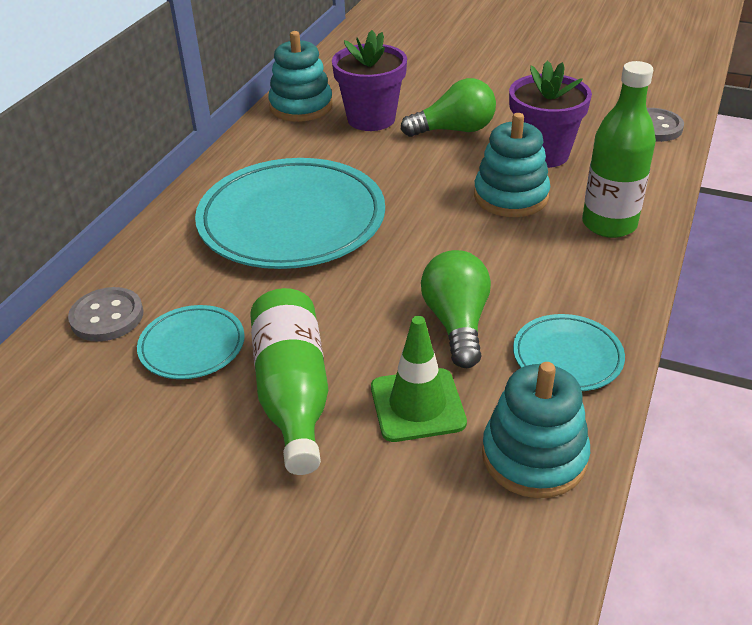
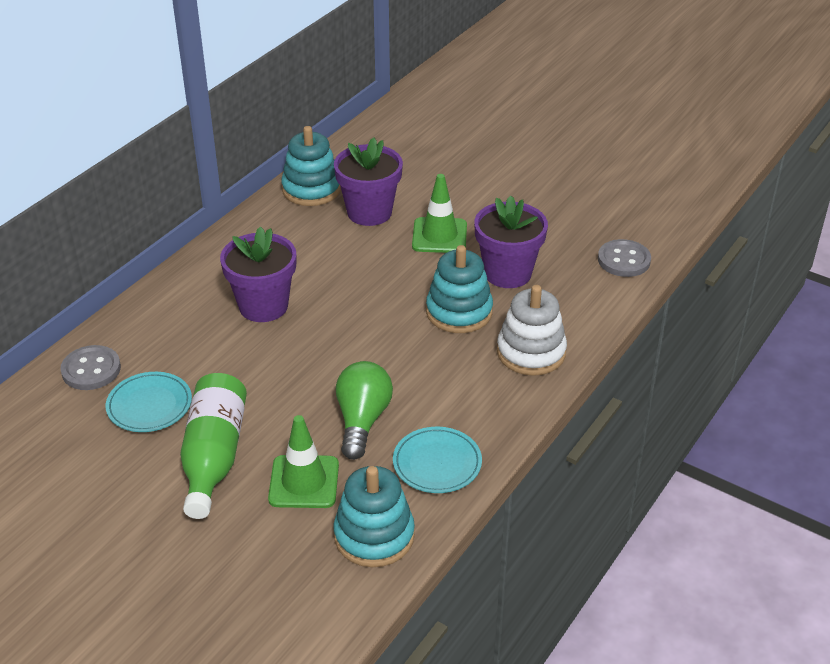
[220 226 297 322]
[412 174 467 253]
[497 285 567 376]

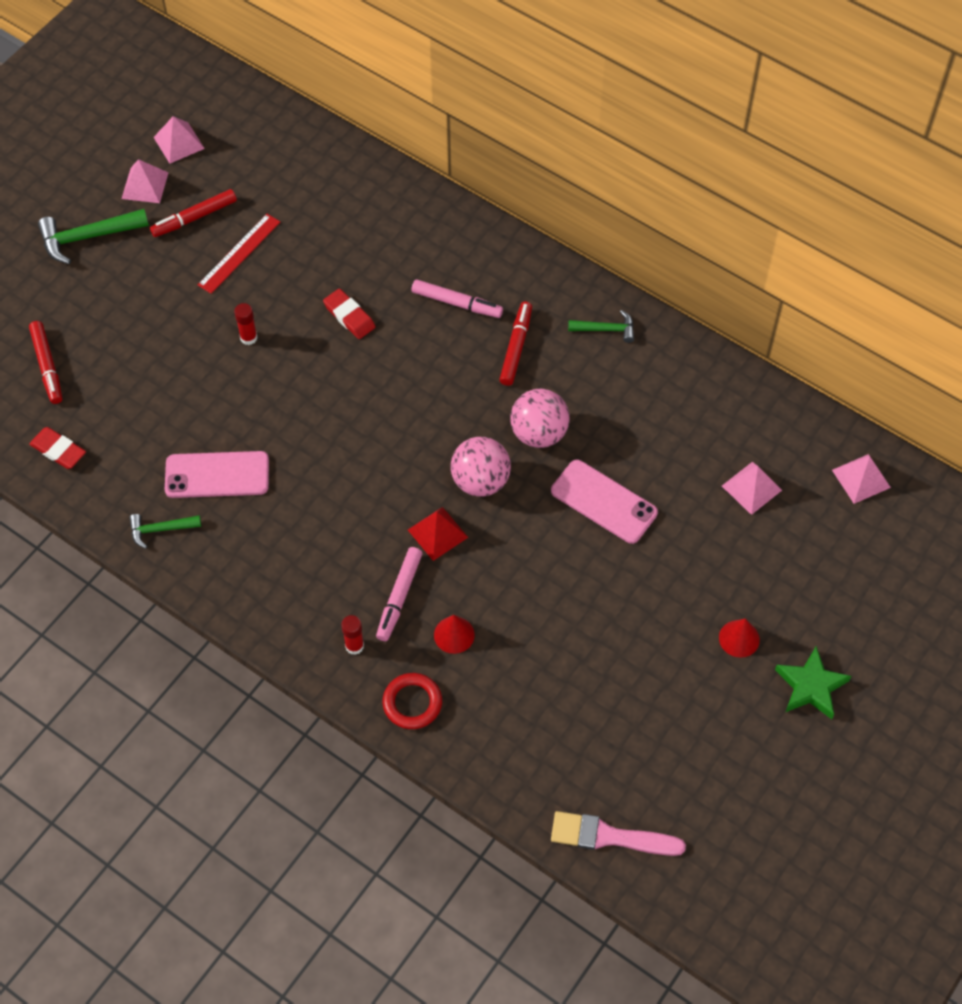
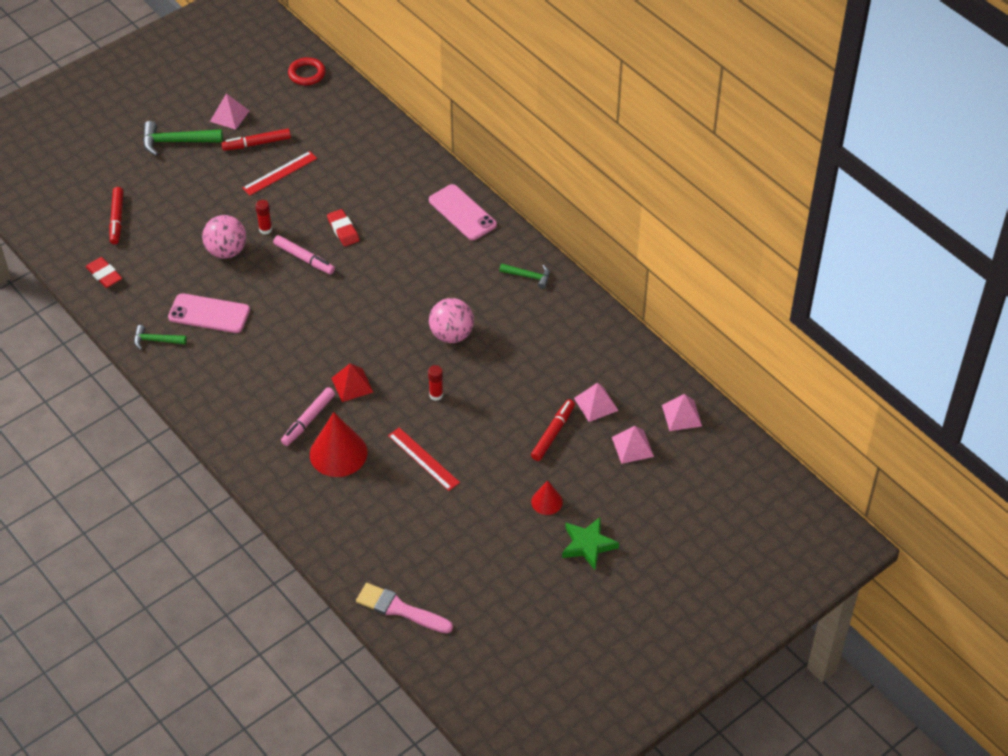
[388 428 460 491]
[612 426 654 464]
[428 365 443 401]
[288 57 326 85]
[273 235 335 274]
[202 215 246 259]
[531 399 575 461]
[429 184 497 240]
[310 412 368 477]

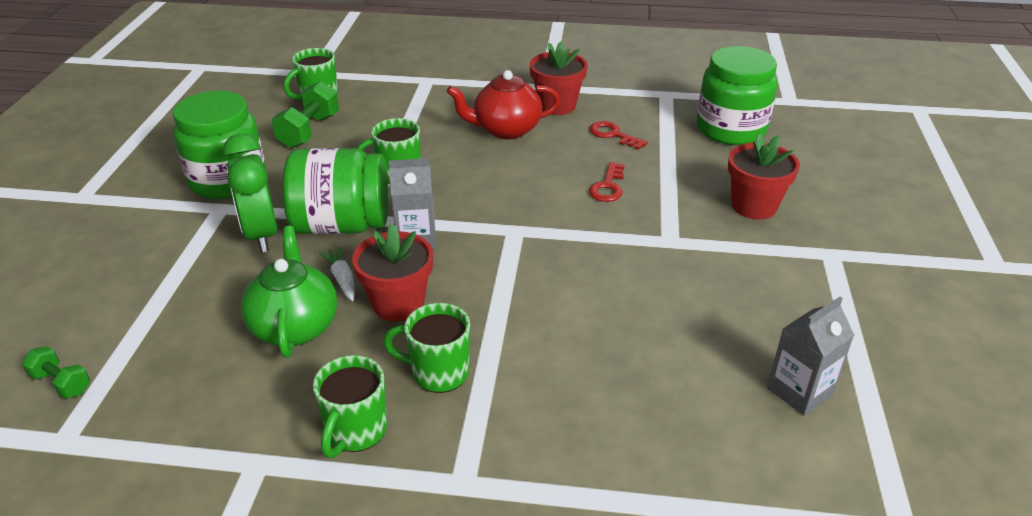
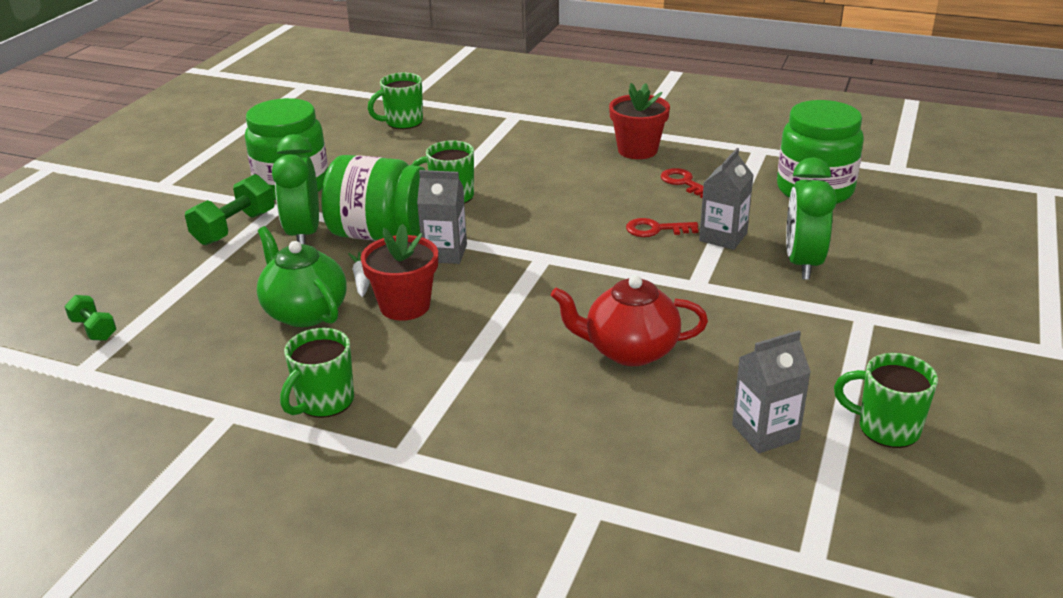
[699 148 754 250]
[185 174 275 245]
[834 353 938 448]
[551 275 708 366]
[786 157 837 280]
[257 226 347 327]
[626 218 698 237]

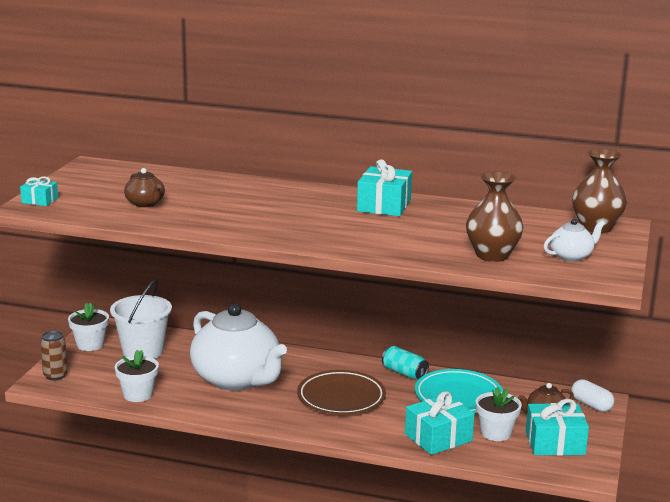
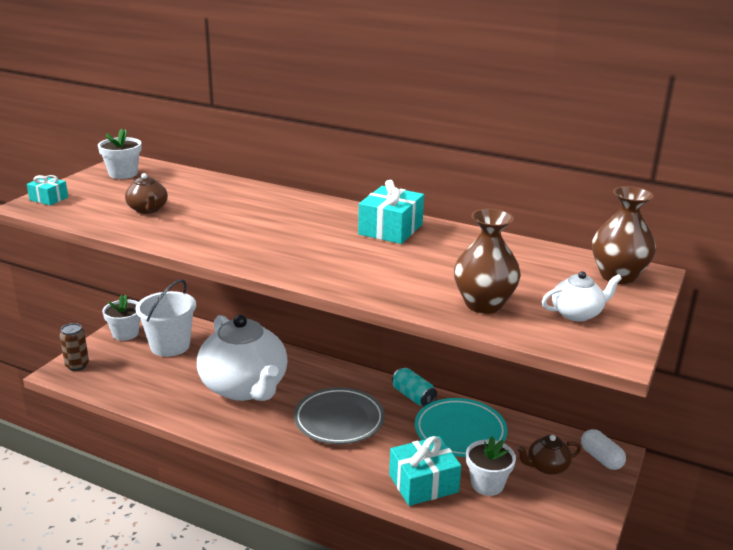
[526 399 589 456] (first image)
[98 129 142 179]
[294 387 385 444]

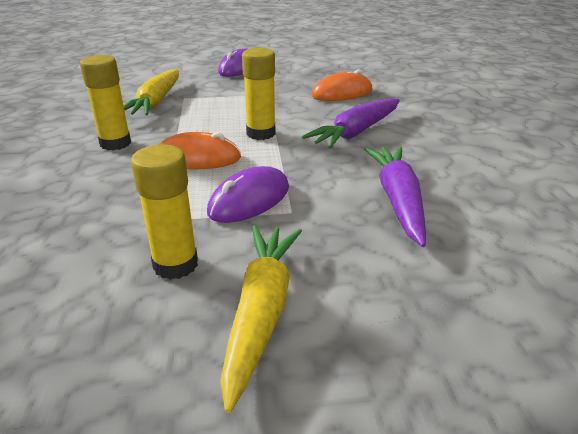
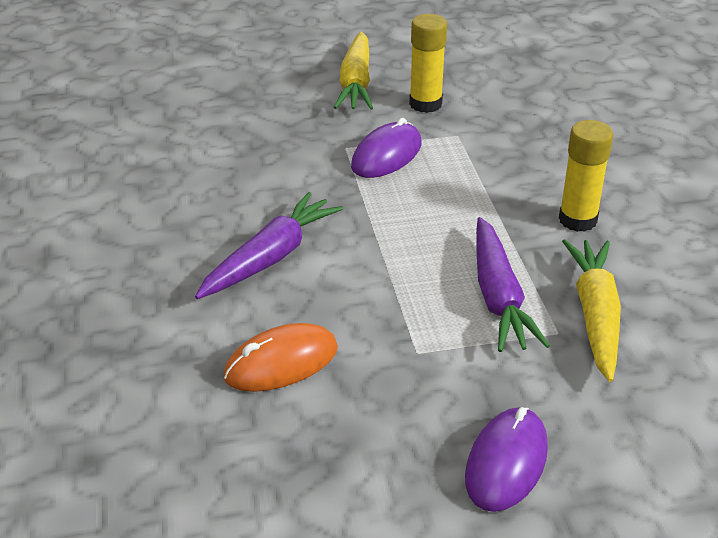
[159 132 241 170] (first image)
[242 48 275 140] (first image)
[476 217 550 352]

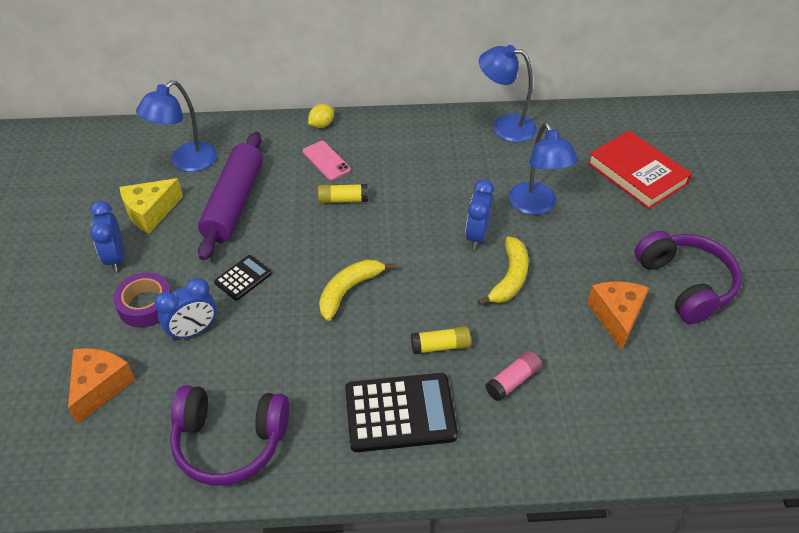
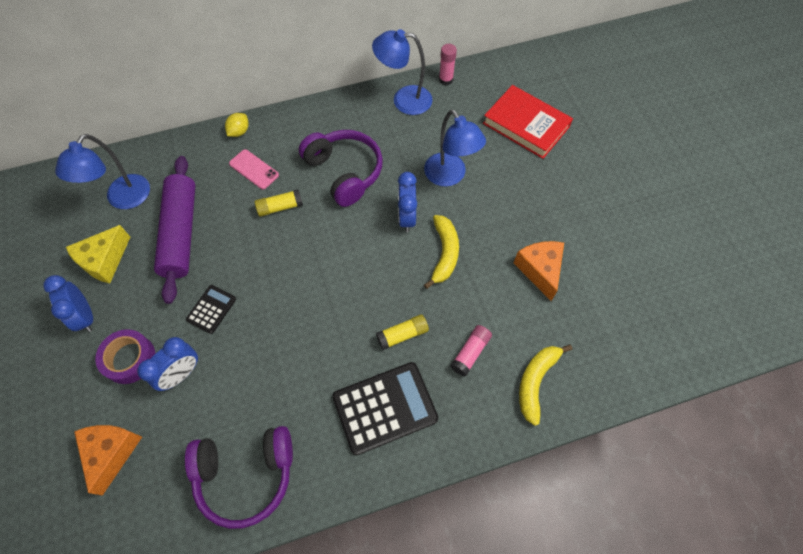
[439 44 457 85]
[519 344 572 426]
[299 130 383 207]

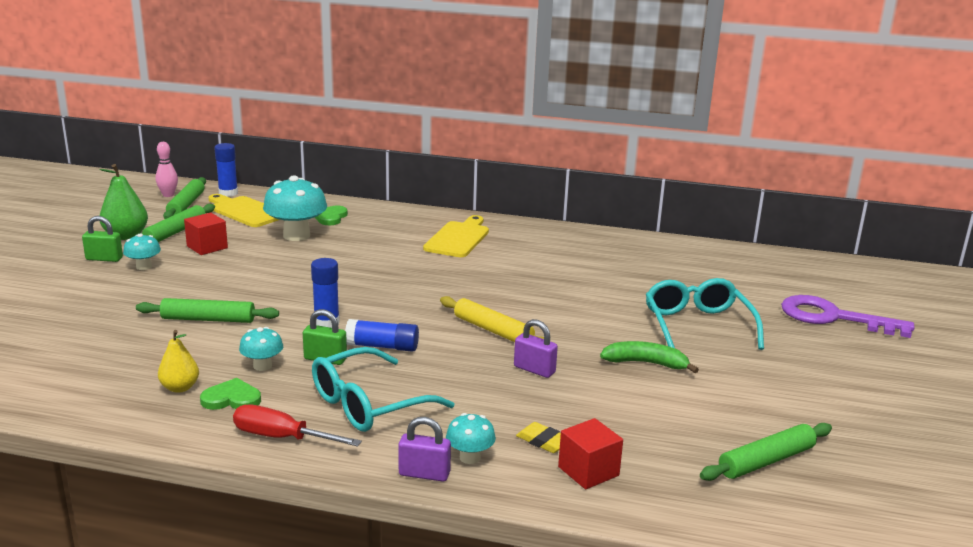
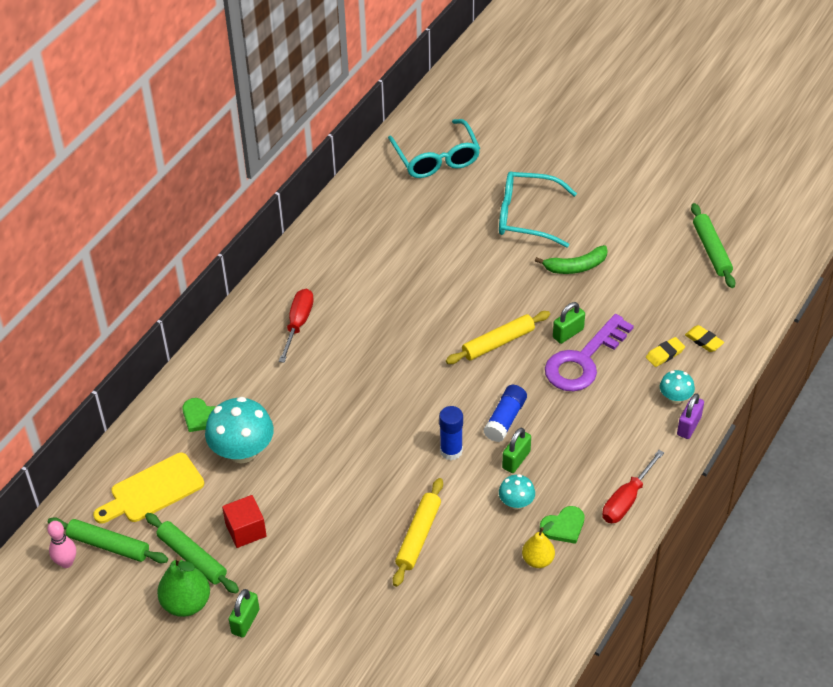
[123 233 161 270] (first image)
[214 143 238 197] (first image)
[388 119 480 178]
[545 314 634 391]
[279 289 314 363]
[685 325 724 352]
[393 478 443 587]
[553 302 585 344]
[540 506 584 544]
[535 245 608 274]

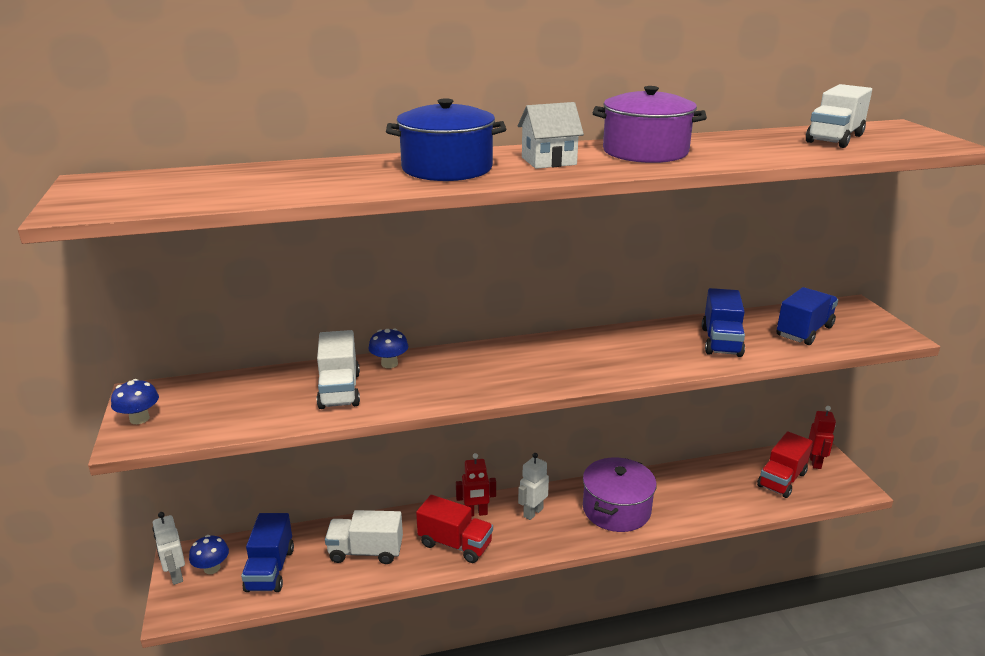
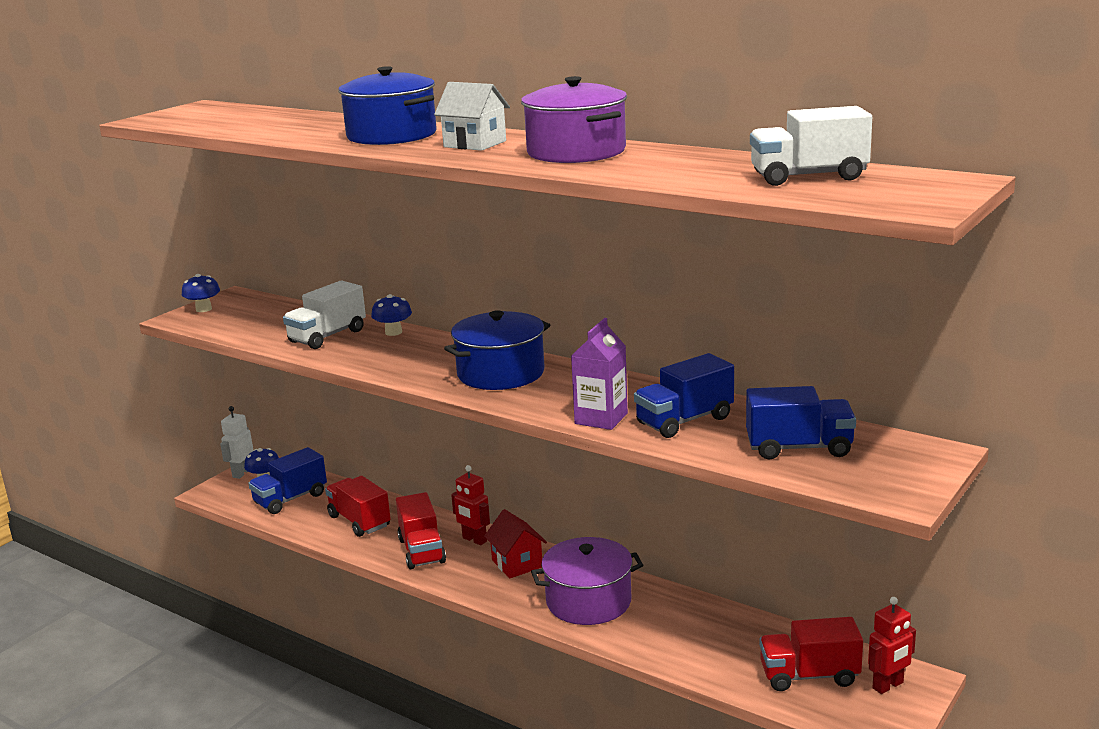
[444 310 550 390]
[571 318 628 430]
[484 509 547 578]
[325 476 391 537]

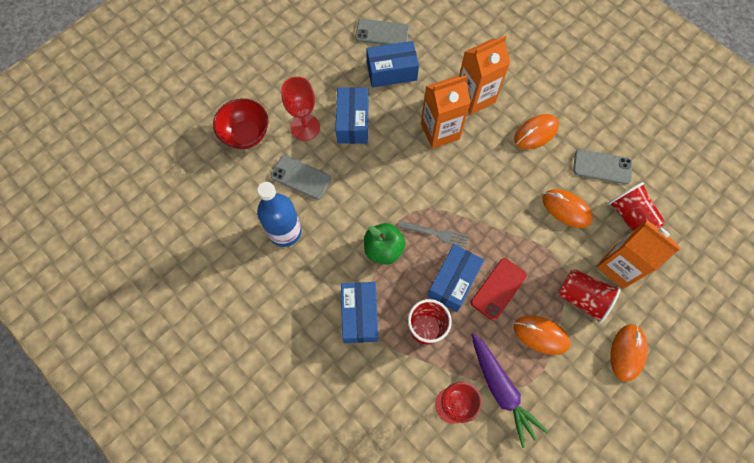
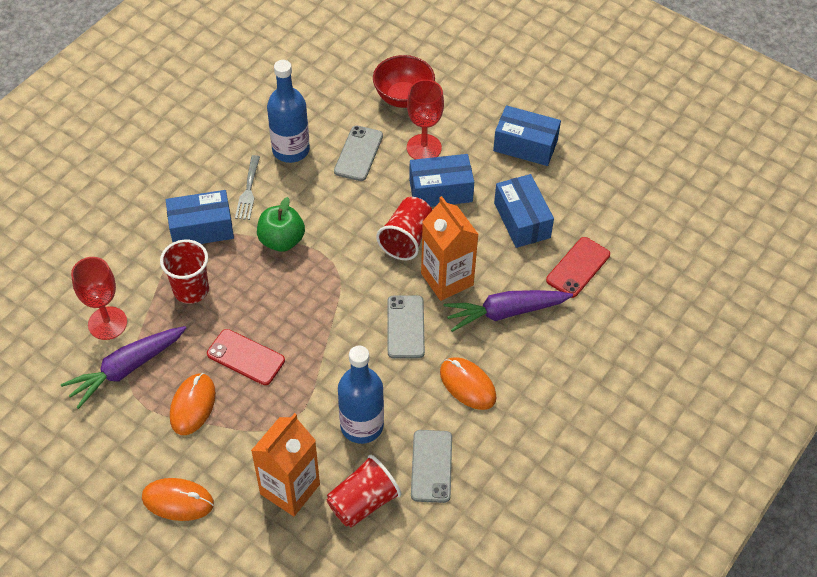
[546 237 610 298]
[387 295 425 358]
[235 155 260 220]
[493 105 561 166]
[376 197 432 260]
[444 290 573 332]
[338 345 384 444]

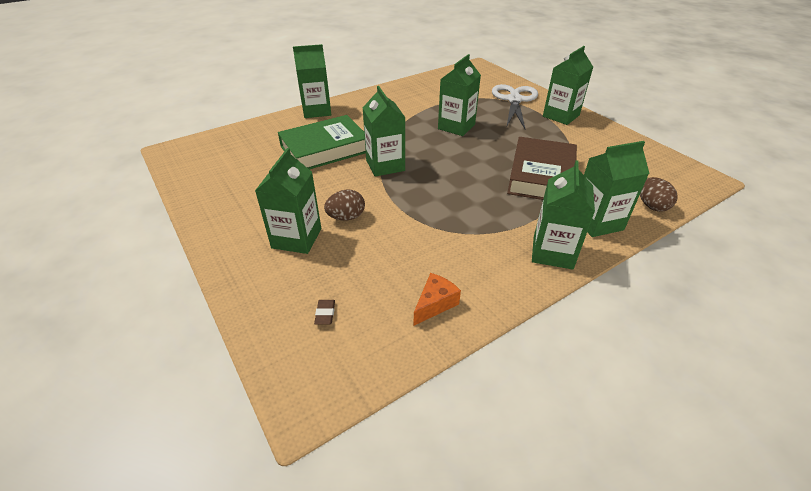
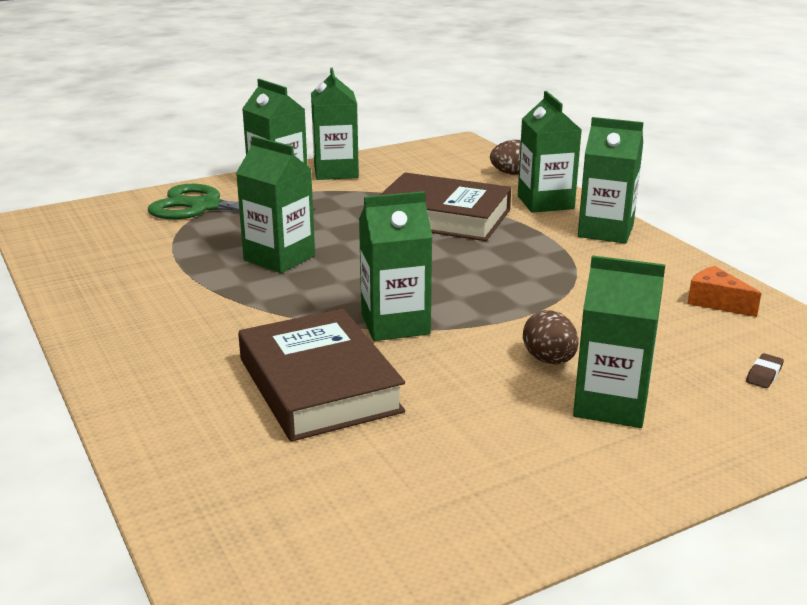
[311 68 359 180]
[238 309 405 442]
[148 184 315 219]
[746 353 784 388]

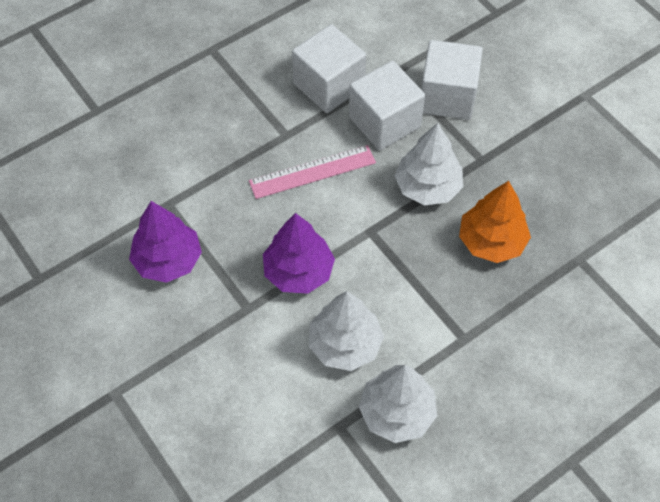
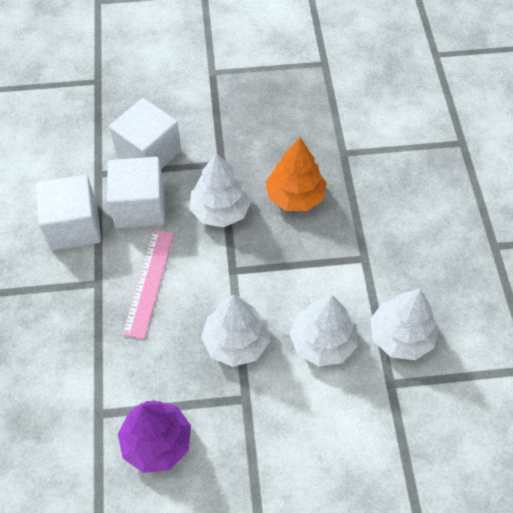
[201 295 270 367]

